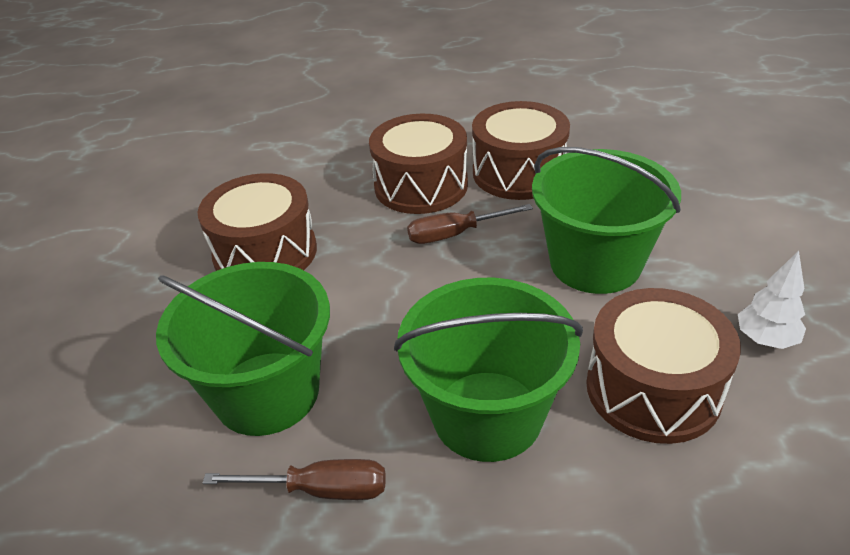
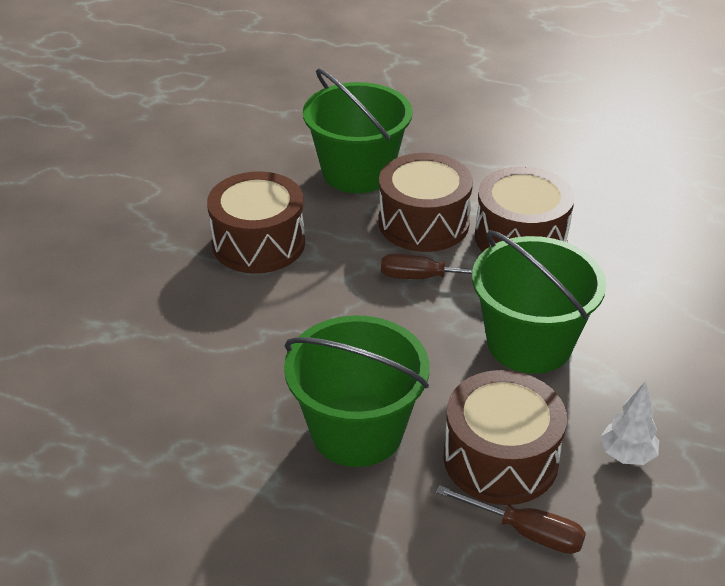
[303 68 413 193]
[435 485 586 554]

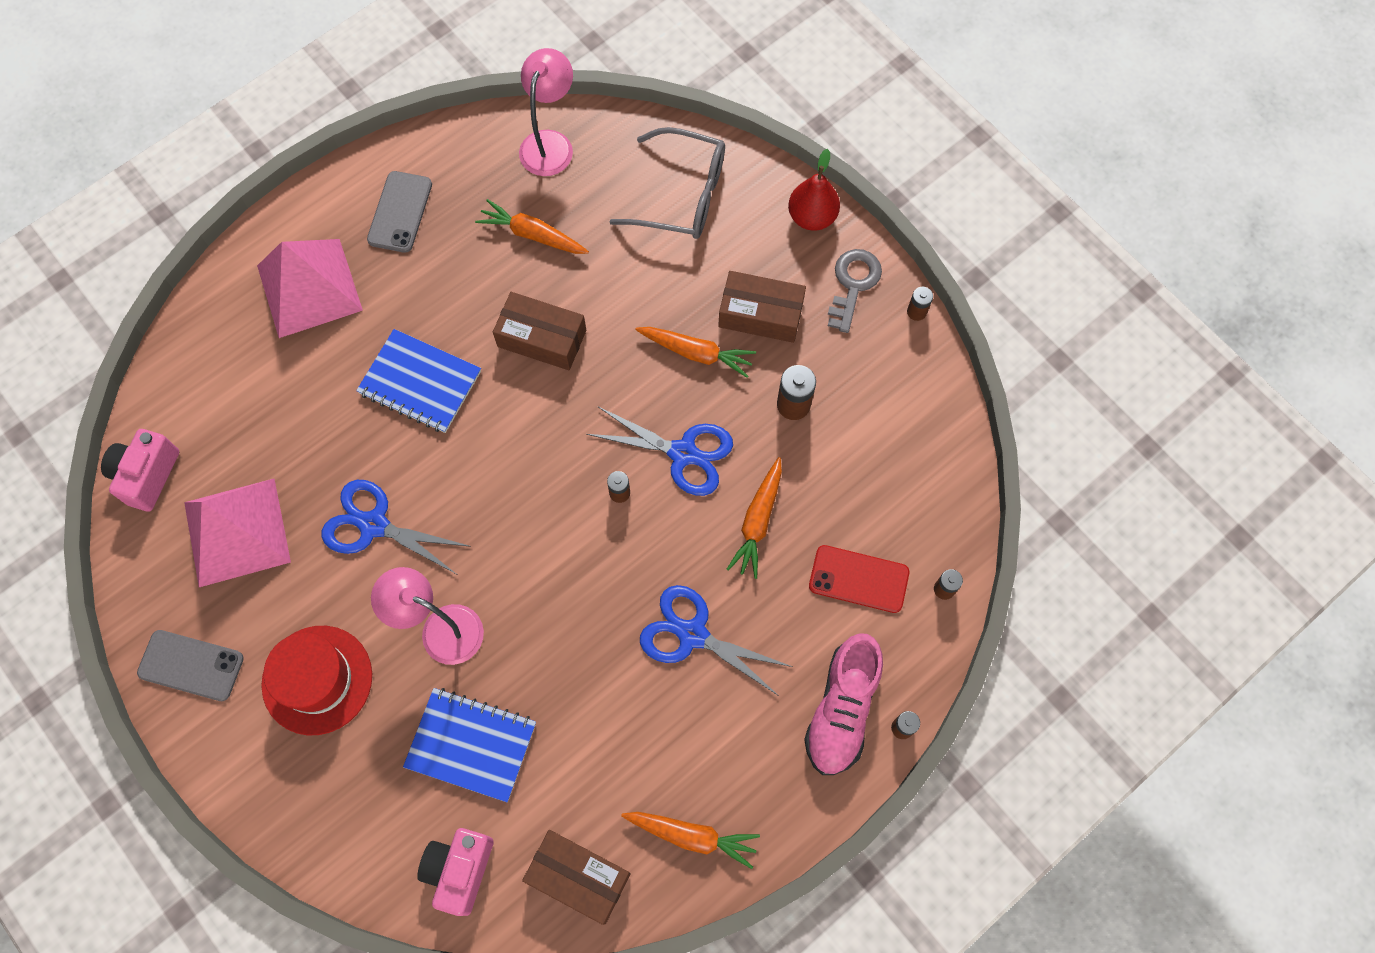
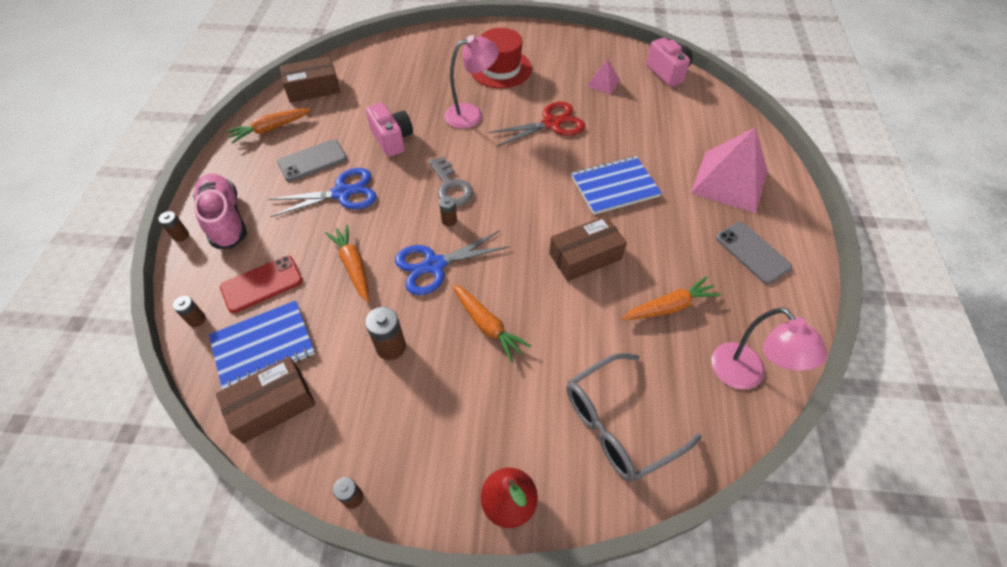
[277 139 347 182]
[209 300 315 390]
[366 102 413 157]
[216 356 316 444]
[429 156 473 206]
[489 102 585 147]
[452 284 531 362]
[587 59 620 94]

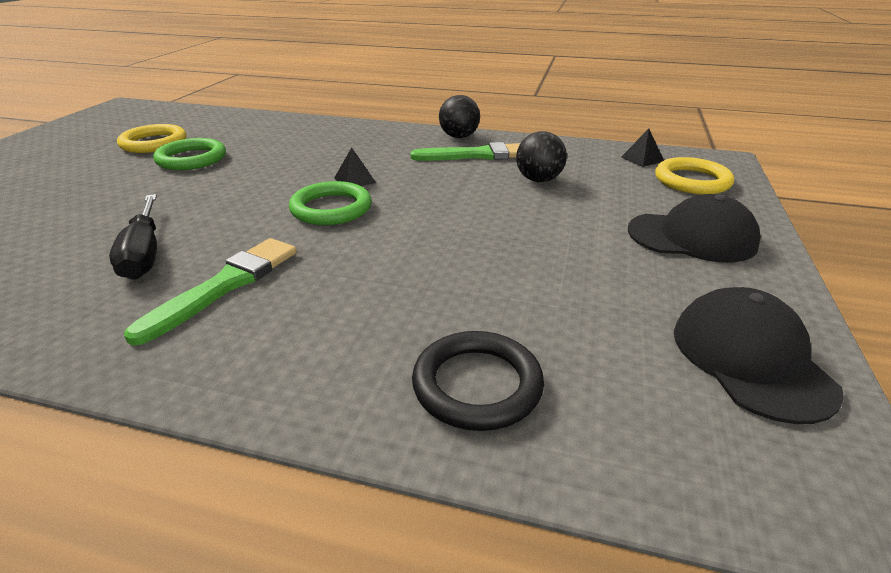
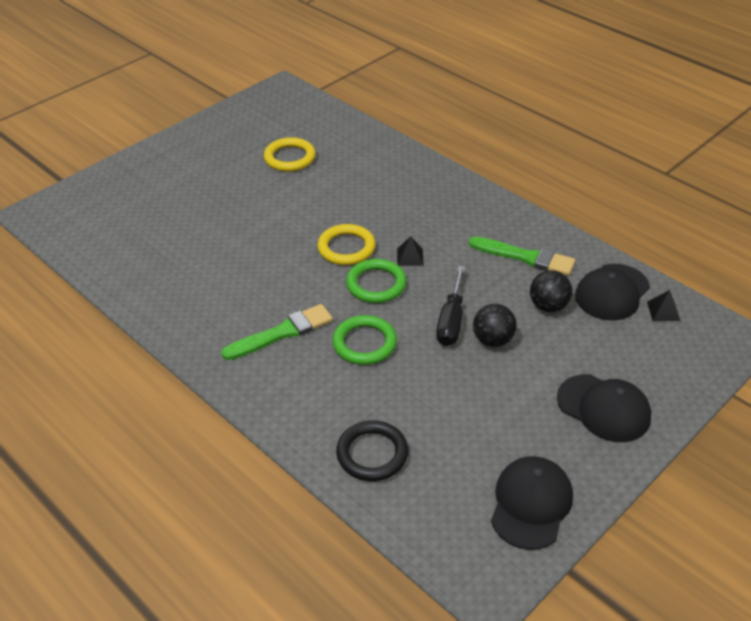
[575 264 650 320]
[436 266 465 346]
[332 315 397 365]
[473 304 517 347]
[317 224 376 265]

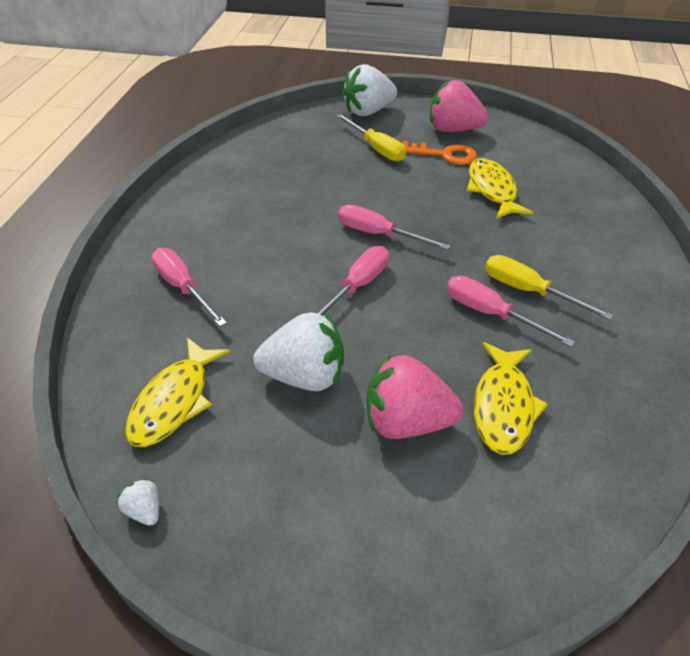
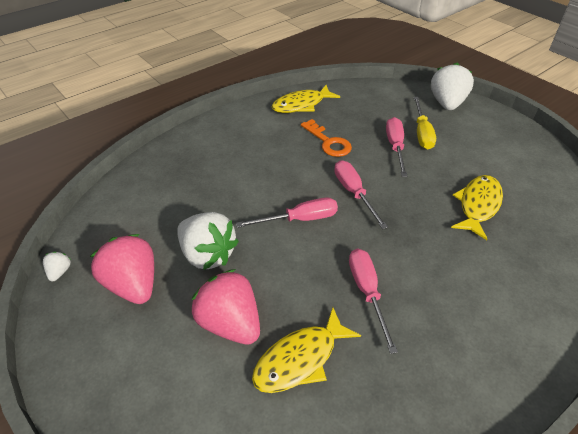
[485 255 614 320] (first image)
[271 85 340 113]
[386 117 408 177]
[301 119 352 157]
[90 234 154 304]
[431 63 474 110]

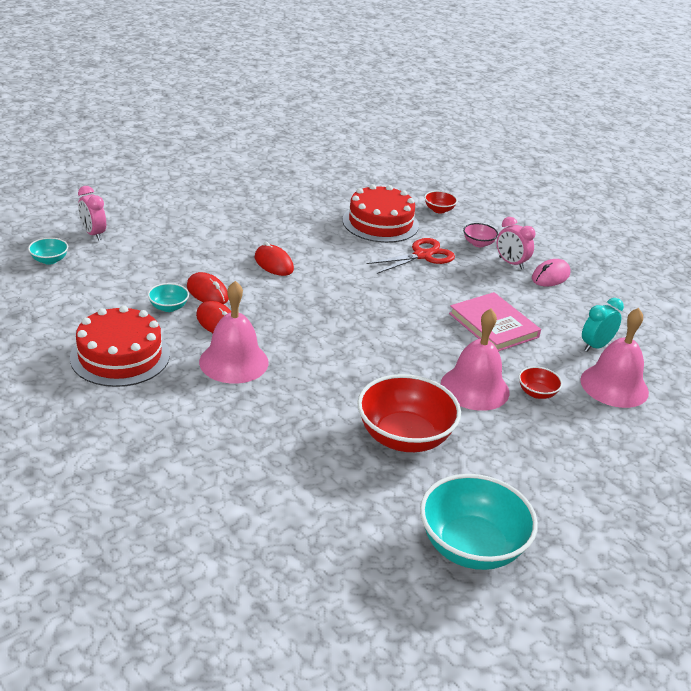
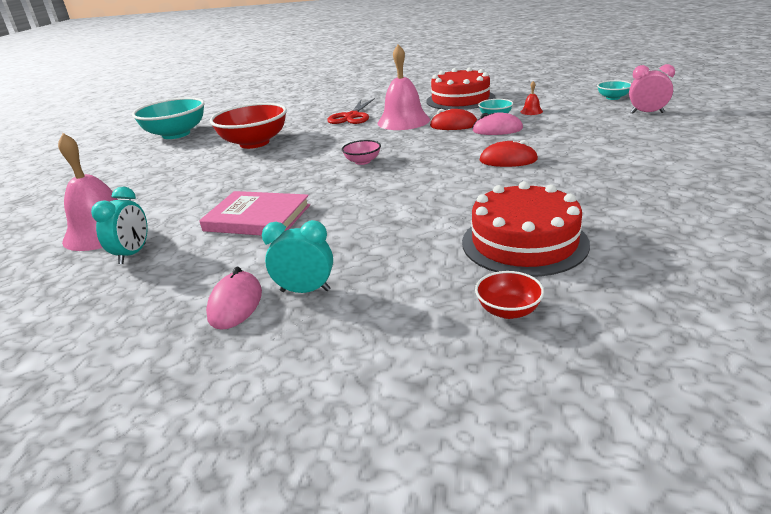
[441 309 509 411] (first image)
[519 366 562 399] (first image)
[521 81 543 115]
[327 98 375 124]
[342 140 381 165]
[472 112 523 135]
[262 220 333 293]

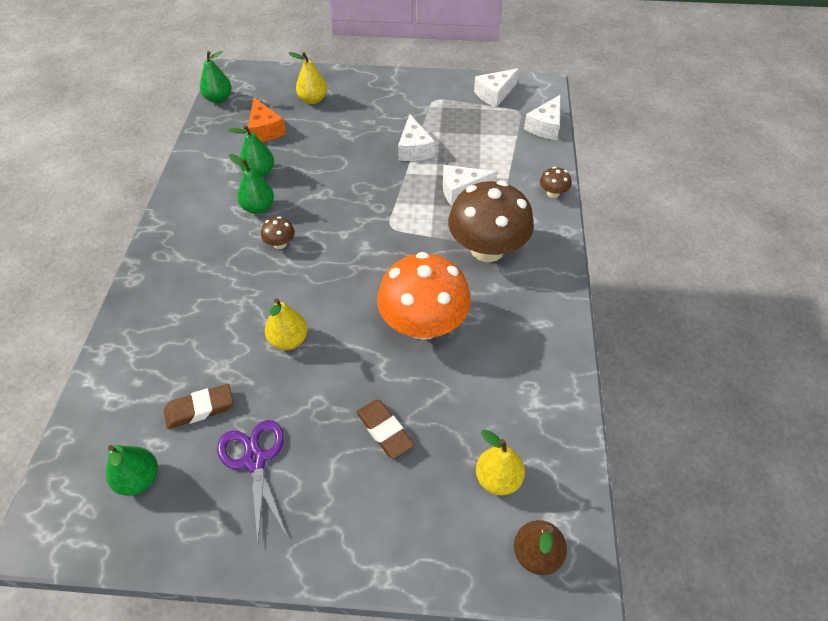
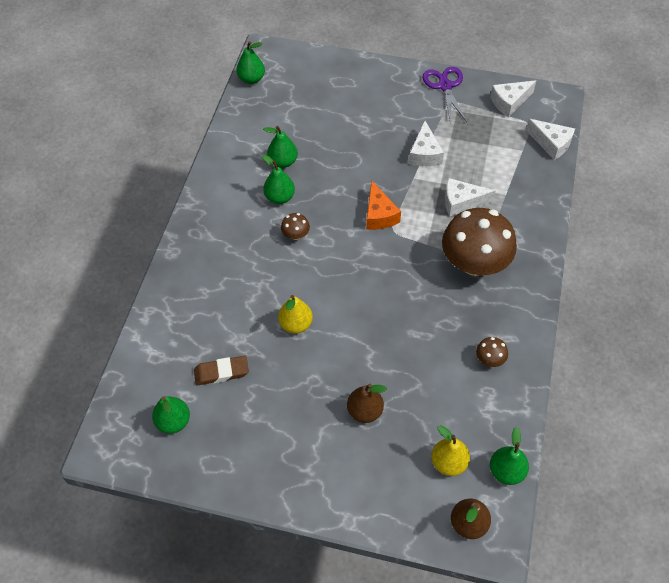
[289 52 327 104] (first image)
[377 252 471 340] (first image)
[490 427 529 485]
[423 67 467 124]
[366 181 401 230]
[476 337 508 367]
[347 384 387 423]
[526 119 575 160]

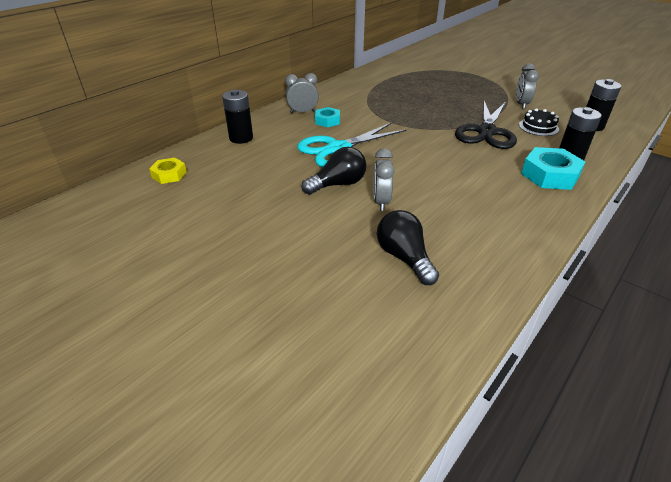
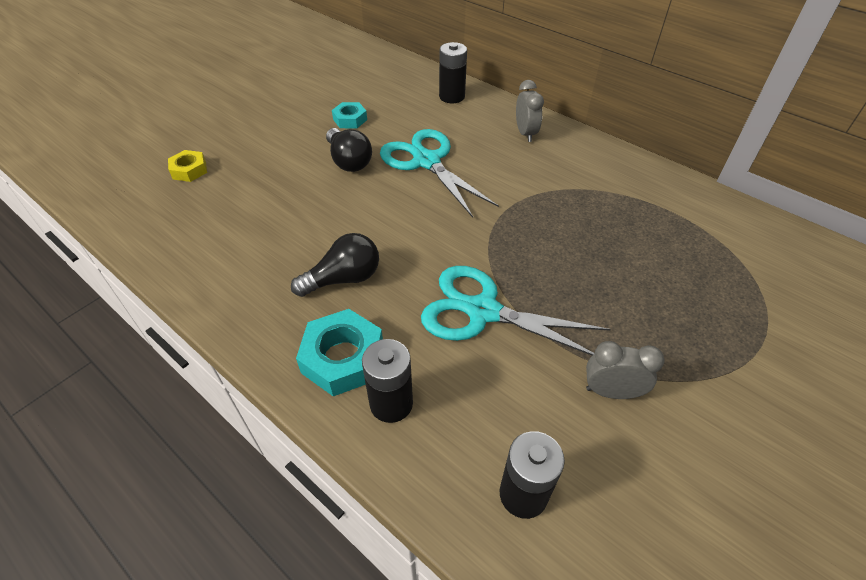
[373 148 395 211] (first image)
[519 108 559 136] (first image)
[168 150 207 182]
[332 102 367 129]
[291 233 379 297]
[421 266 611 356]

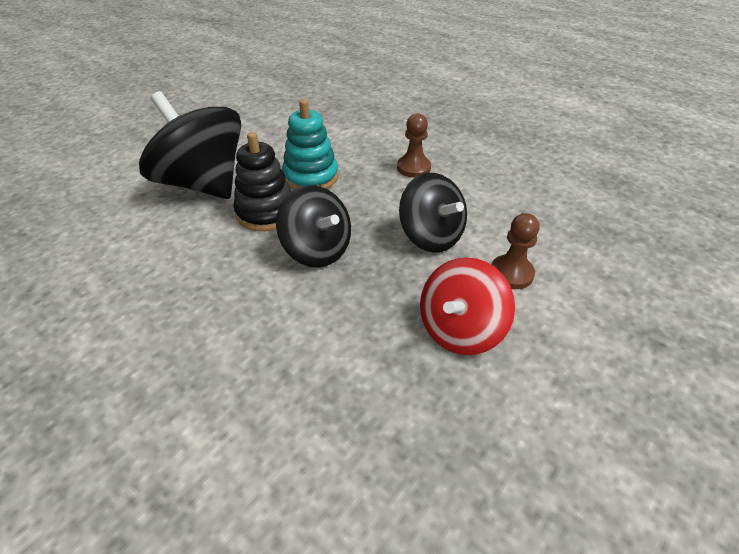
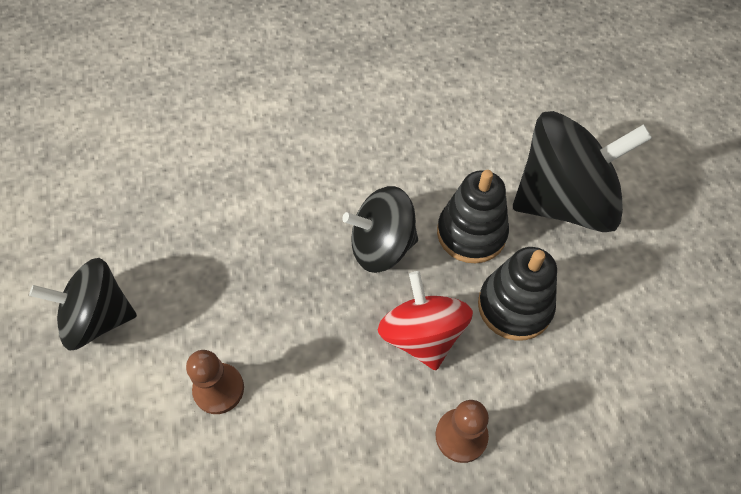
[29 258 137 350]
[378 271 473 370]
[478 247 557 341]

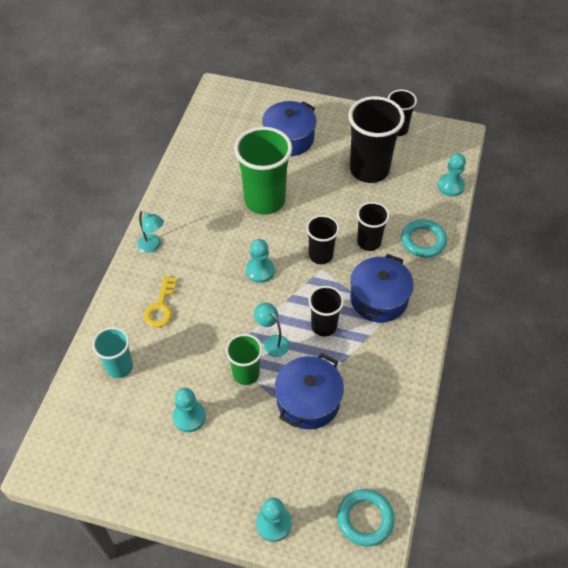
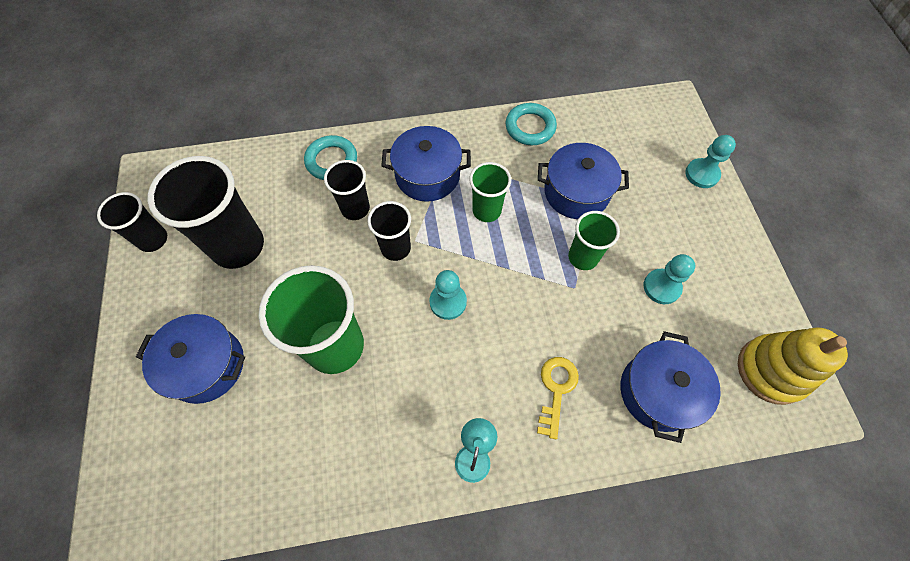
[254 303 289 357] (first image)
[438 153 466 196] (first image)
[738 327 848 405]
[506 103 557 145]
[620 331 721 443]
[469 162 511 222]
[537 357 579 439]

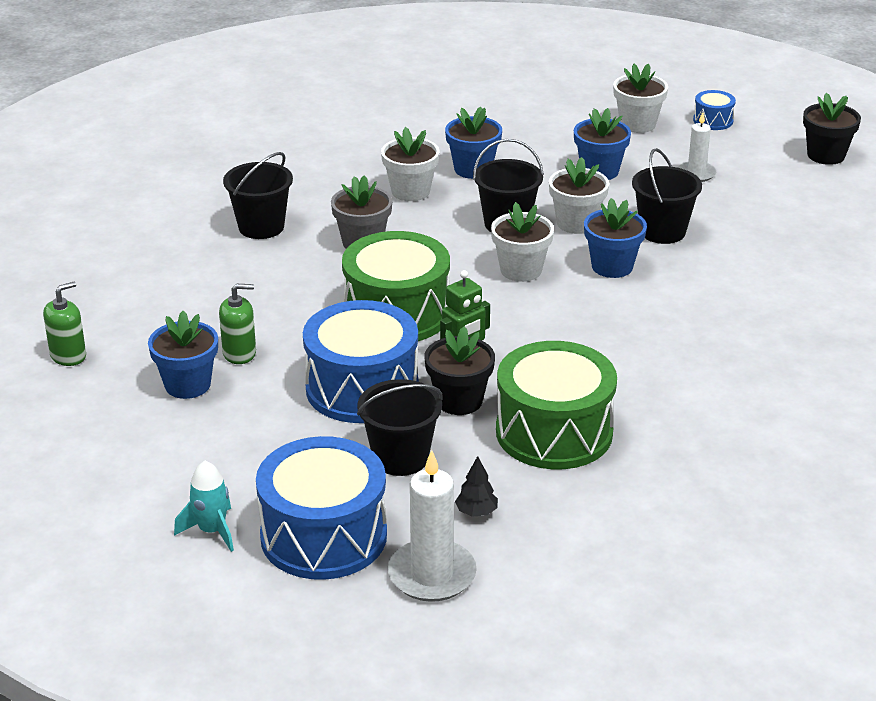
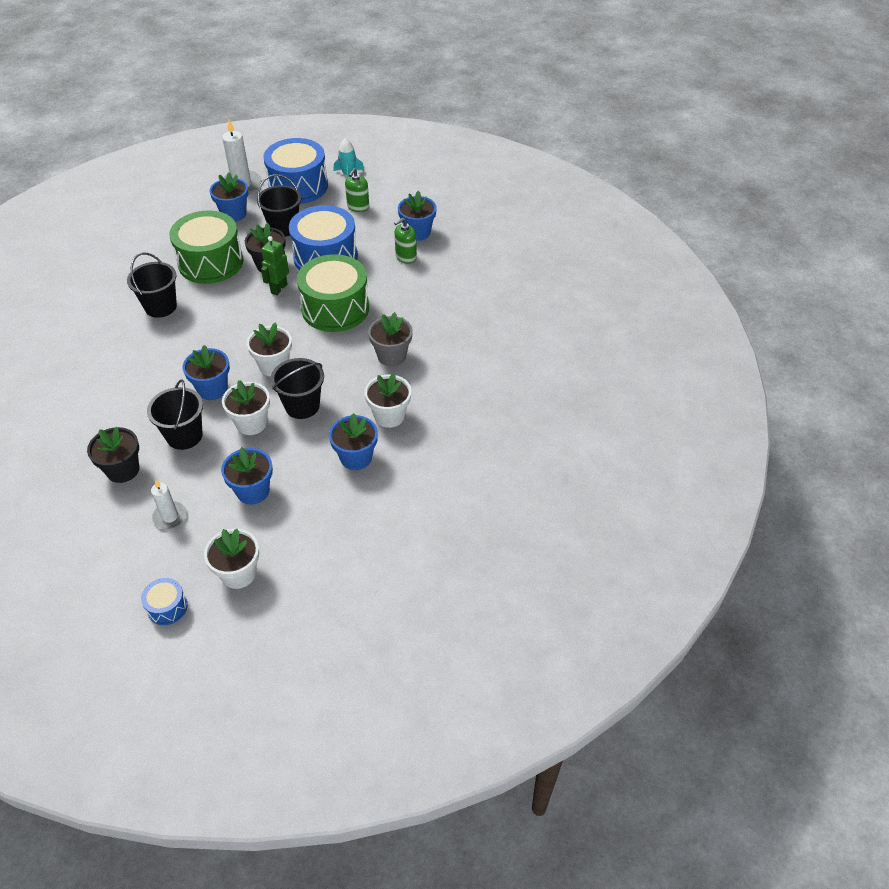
[345 168 369 212]
[127 253 177 318]
[87 427 139 483]
[210 172 248 222]

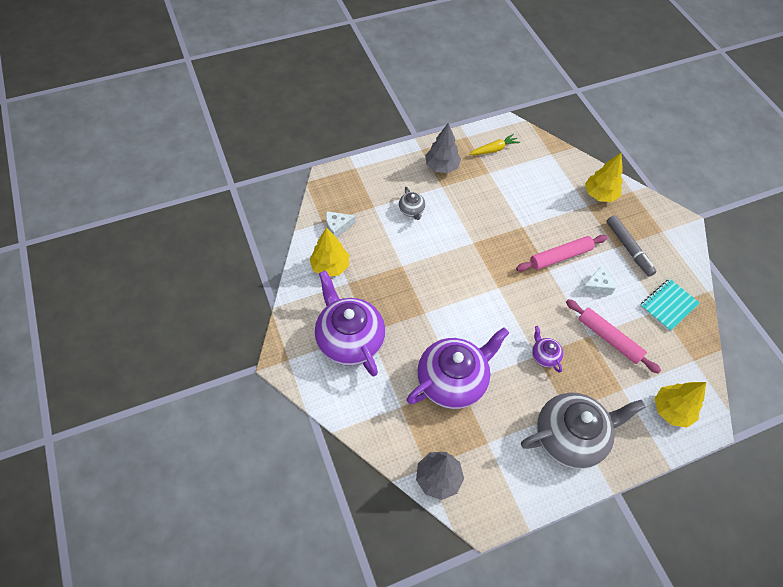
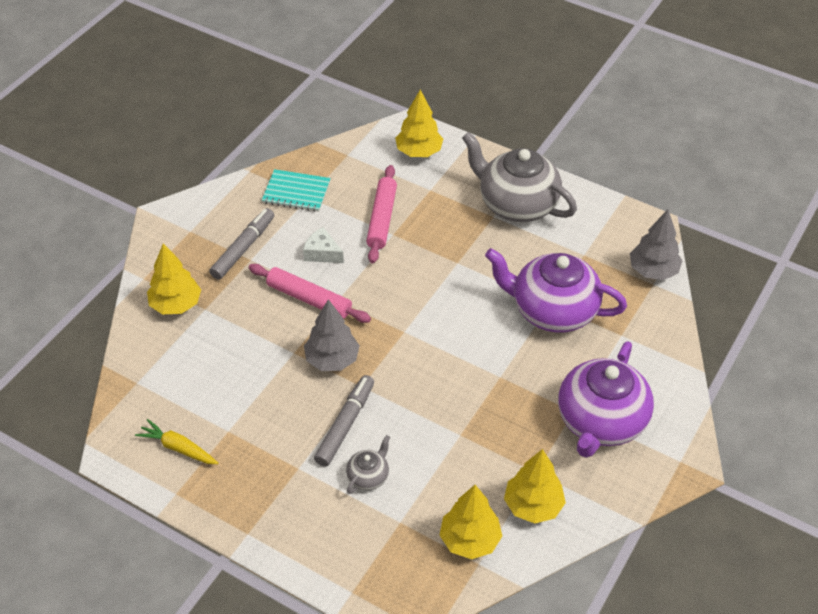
[532 326 563 373] (first image)
[314 375 374 467]
[304 299 360 371]
[440 485 502 559]

